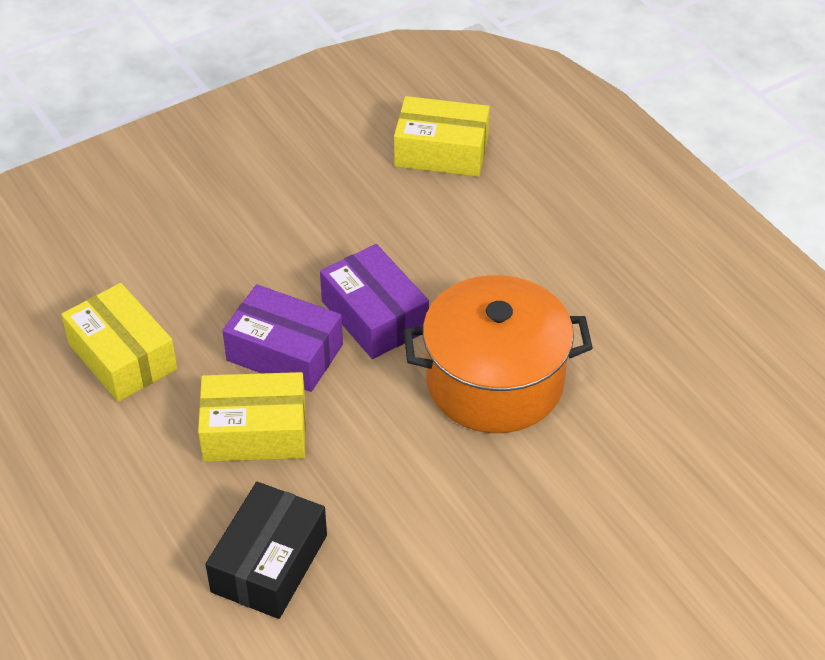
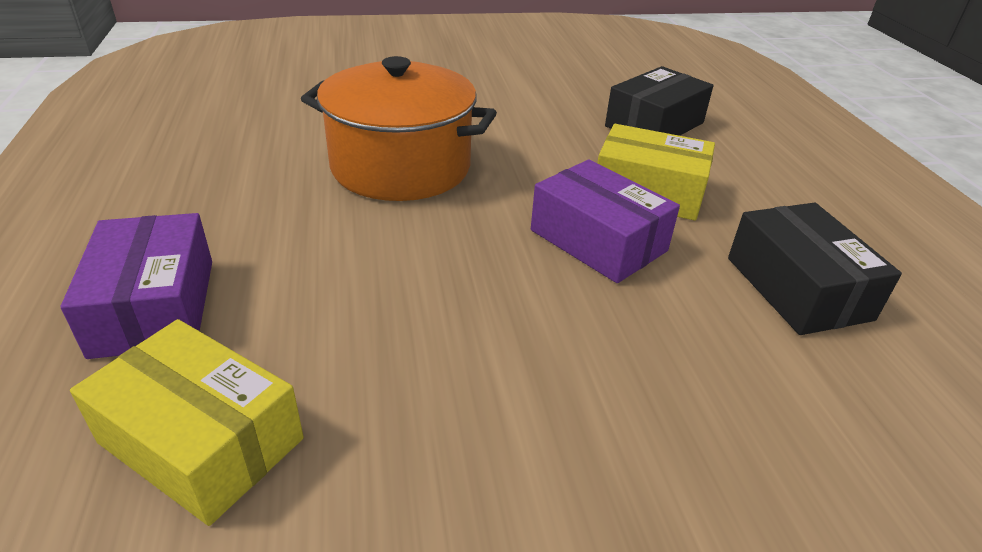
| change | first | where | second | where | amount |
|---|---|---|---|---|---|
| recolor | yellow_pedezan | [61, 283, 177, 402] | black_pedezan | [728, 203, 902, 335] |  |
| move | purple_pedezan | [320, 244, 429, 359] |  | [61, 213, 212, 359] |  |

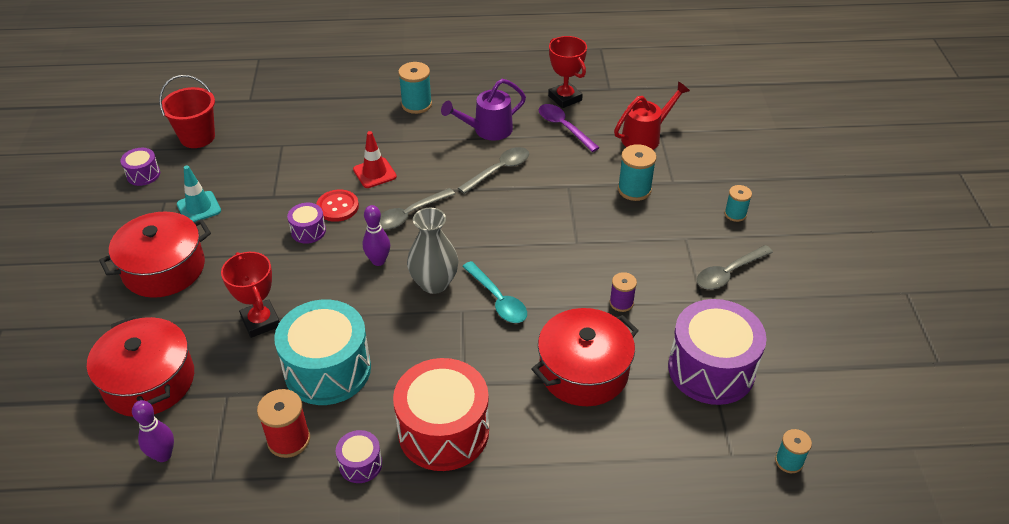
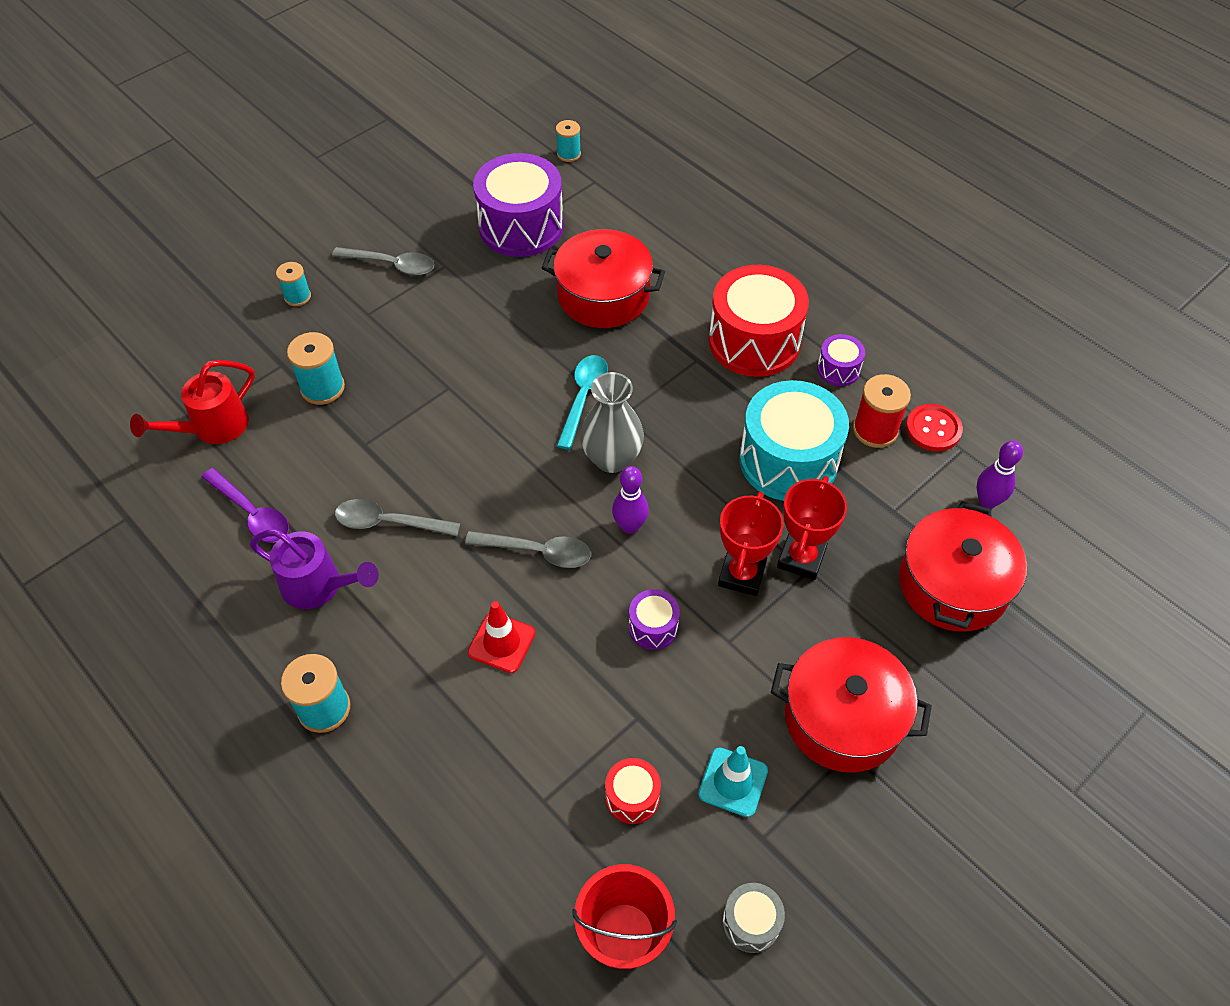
| change | first | where | second | where | amount |
|---|---|---|---|---|---|
| recolor | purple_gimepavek | [120, 148, 160, 186] | grey_gimepavek | [722, 883, 785, 953] |  |
| move | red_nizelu | [316, 189, 359, 222] |  | [906, 404, 963, 451] |  |
| rotate | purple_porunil | [538, 104, 600, 152] |  | [202, 468, 289, 543] | 60 degrees counterclockwise |
| move | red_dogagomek | [548, 36, 587, 108] |  | [718, 491, 784, 596] |  |
| delete | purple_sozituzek | [610, 272, 637, 312] |  |  |  |
| rotate | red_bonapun | [614, 81, 690, 150] |  | [130, 360, 255, 444] | 60 degrees counterclockwise |
| insert |  |  | red_gimepavek | [605, 758, 661, 824] |  |

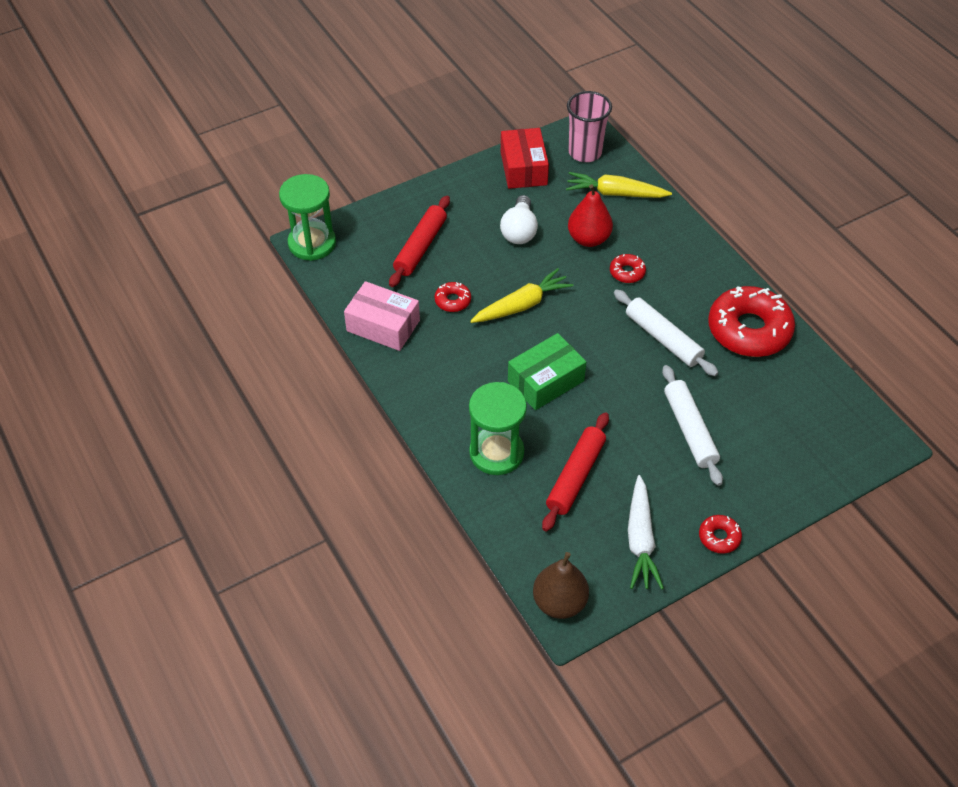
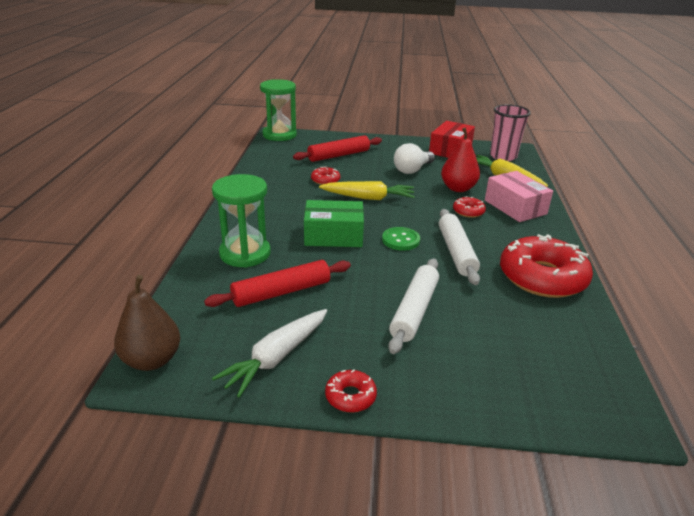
| change | first | where | second | where | amount |
|---|---|---|---|---|---|
| move | pink_pedezan | [344, 281, 420, 351] |  | [485, 171, 553, 222] |  |
| insert |  |  | green_nizelu | [382, 227, 420, 251] |  |

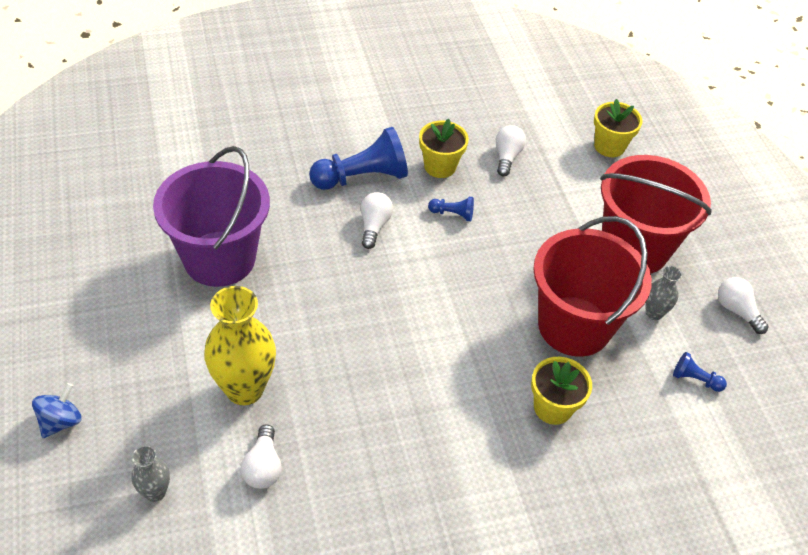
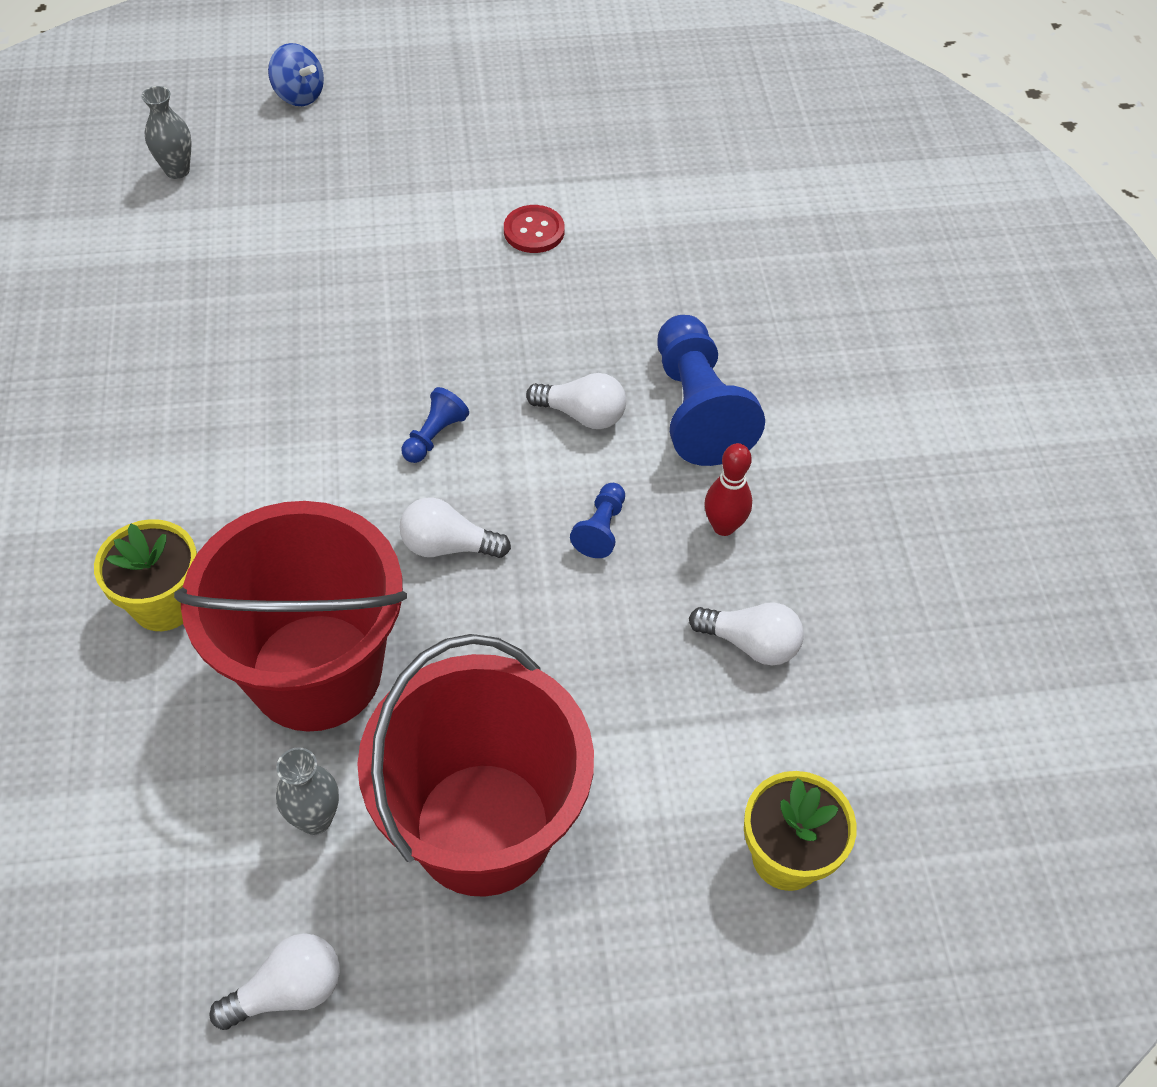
| change | first | where | second | where | amount |
|---|---|---|---|---|---|
| replace | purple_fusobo | [153, 146, 270, 287] | red_nizelu | [504, 205, 565, 253] |  |
| delete | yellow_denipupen | [204, 286, 276, 405] |  |  |  |
| move | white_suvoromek | [241, 424, 282, 489] |  | [400, 497, 511, 558] |  |
| replace | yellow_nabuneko | [419, 119, 469, 178] | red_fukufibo | [704, 443, 752, 536] |  |
| move | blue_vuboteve | [673, 352, 727, 392] |  | [402, 387, 469, 463] |  |

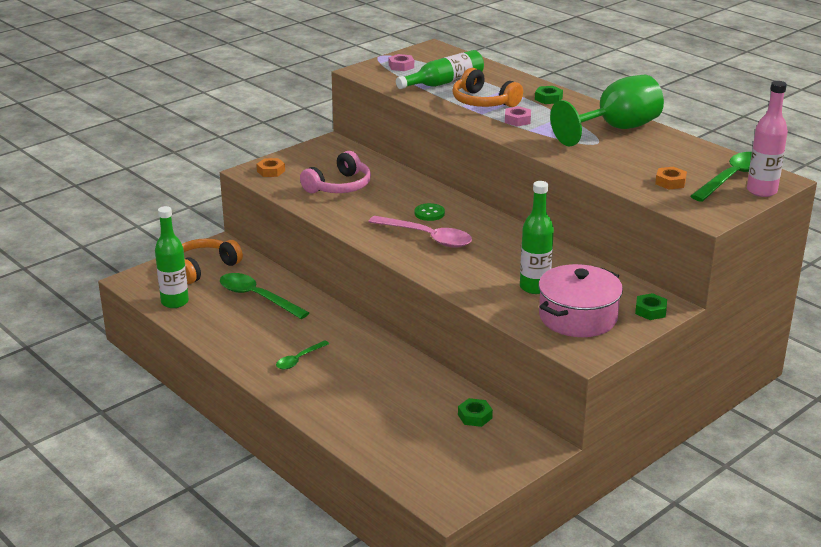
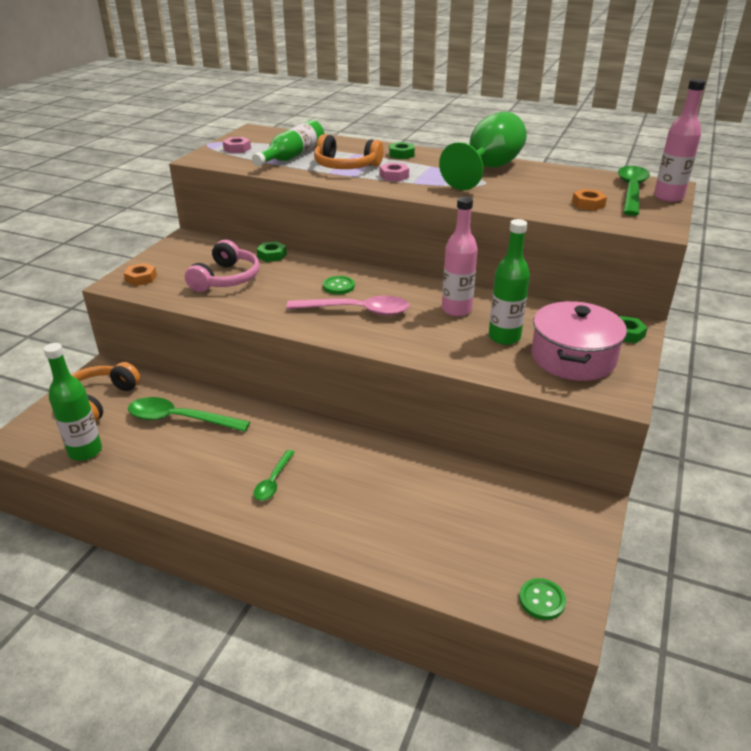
| change | first | where | second | where | amount |
|---|---|---|---|---|---|
| move | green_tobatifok | [458, 398, 493, 427] |  | [257, 241, 287, 262] |  |
| insert |  |  | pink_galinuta | [442, 197, 478, 316] |  |
| insert |  |  | green_nizelu | [519, 578, 566, 620] |  |

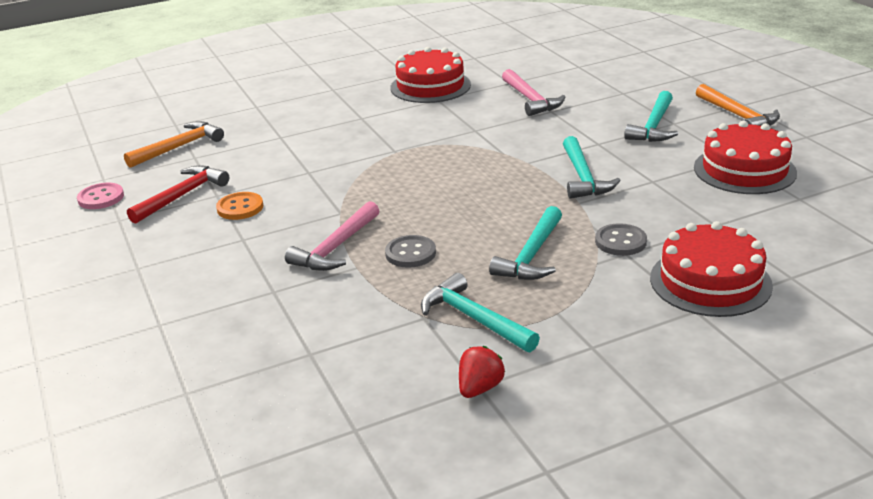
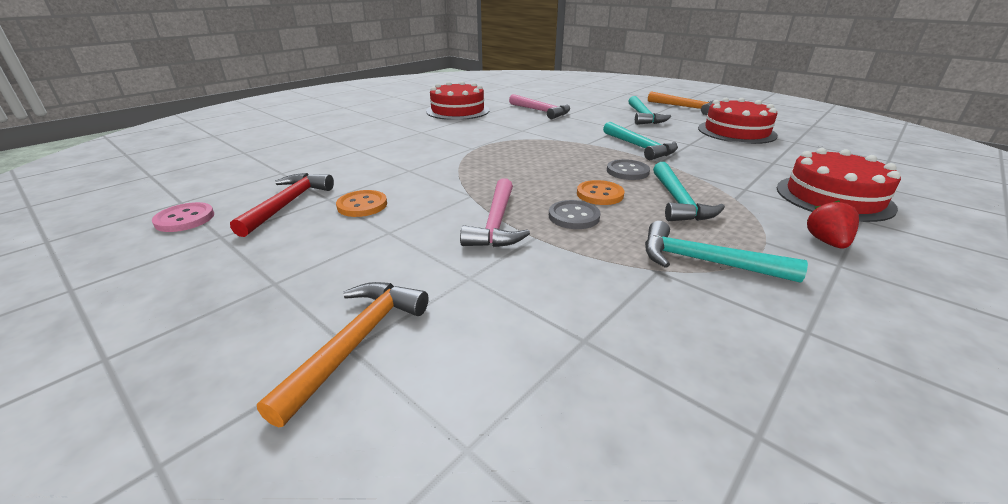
| change | first | where | second | where | amount |
|---|---|---|---|---|---|
| move | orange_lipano | [124, 121, 224, 168] |  | [257, 282, 429, 428] |  |
| move | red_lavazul | [459, 346, 505, 398] |  | [807, 200, 859, 248] |  |
| move | grey_nizelu | [595, 223, 647, 256] |  | [607, 159, 650, 180] |  |
| insert |  |  | orange_nizelu | [577, 180, 624, 205] |  |

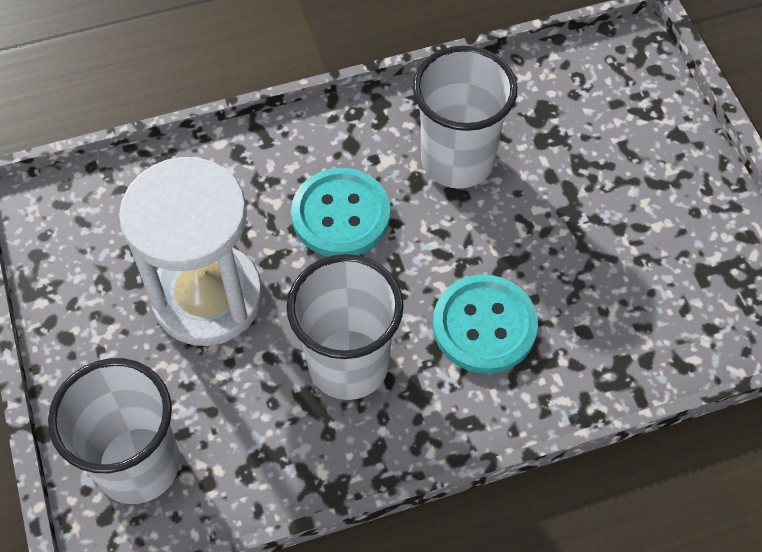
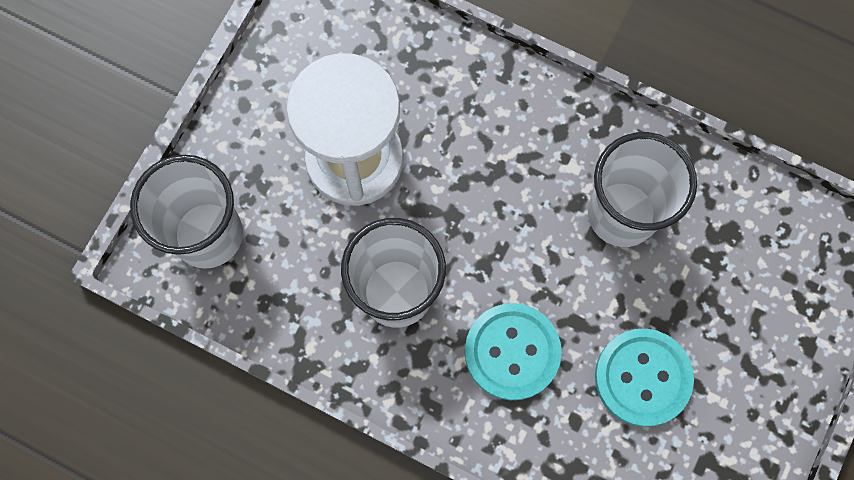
| change | first | where | second | where | amount |
|---|---|---|---|---|---|
| move | turquoise_nizelu | [291, 168, 390, 257] |  | [595, 329, 694, 427] |  |

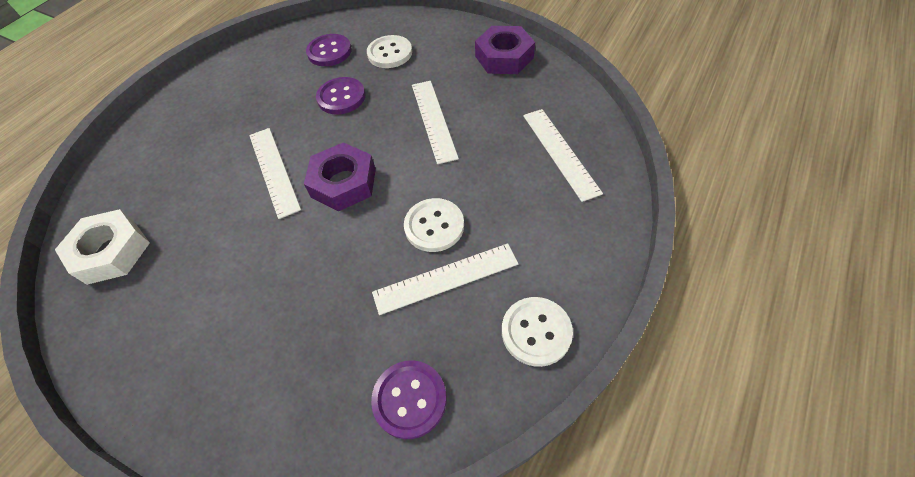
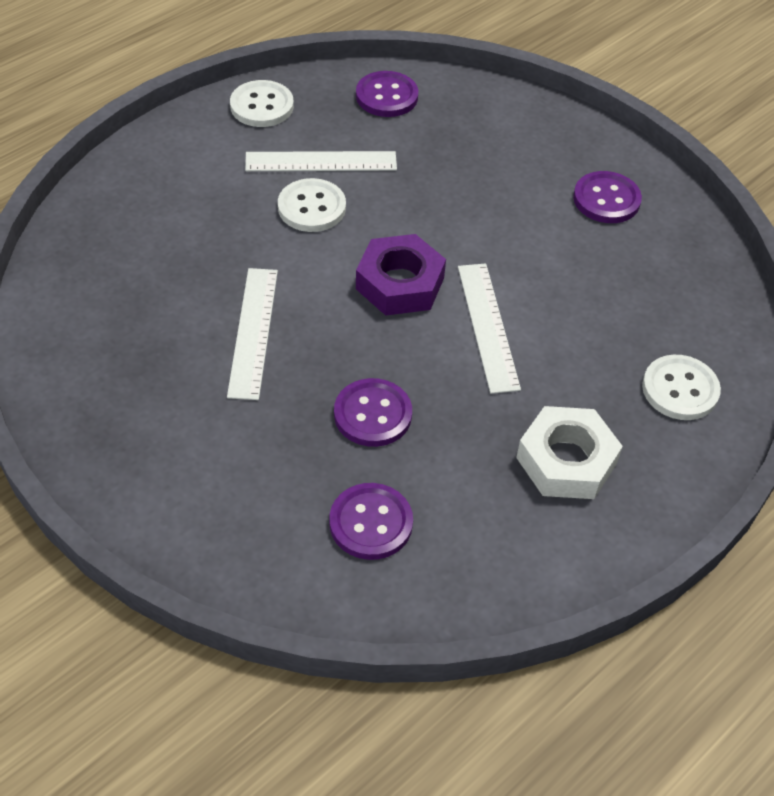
| change | first | where | second | where | amount |
|---|---|---|---|---|---|
| move | white_tobatifok | [55, 209, 150, 285] |  | [516, 406, 623, 499] |  |
| move | white_nizelu | [367, 35, 412, 68] |  | [642, 355, 721, 420] |  |
| delete | purple_tobatifok | [475, 26, 535, 74] |  |  |  |
| delete | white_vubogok | [523, 109, 603, 202] |  |  |  |
| insert |  |  | purple_nizelu | [573, 171, 642, 223] |  |

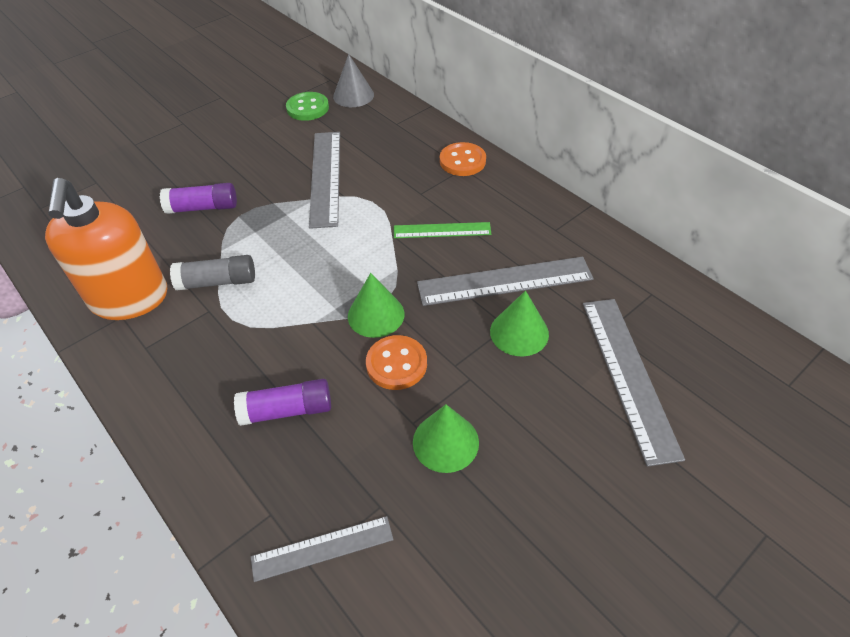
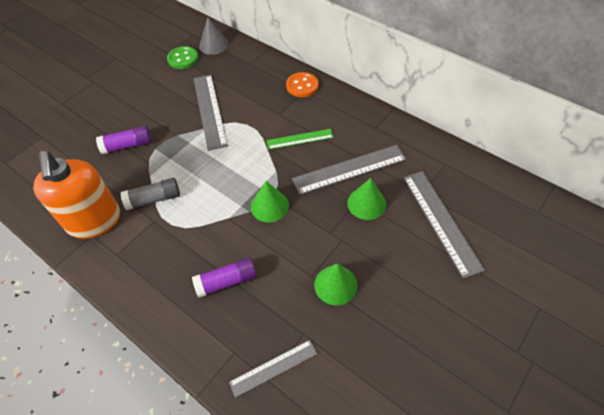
| change | first | where | second | where | amount |
|---|---|---|---|---|---|
| delete | orange_nizelu | [366, 335, 427, 390] |  |  |  |

